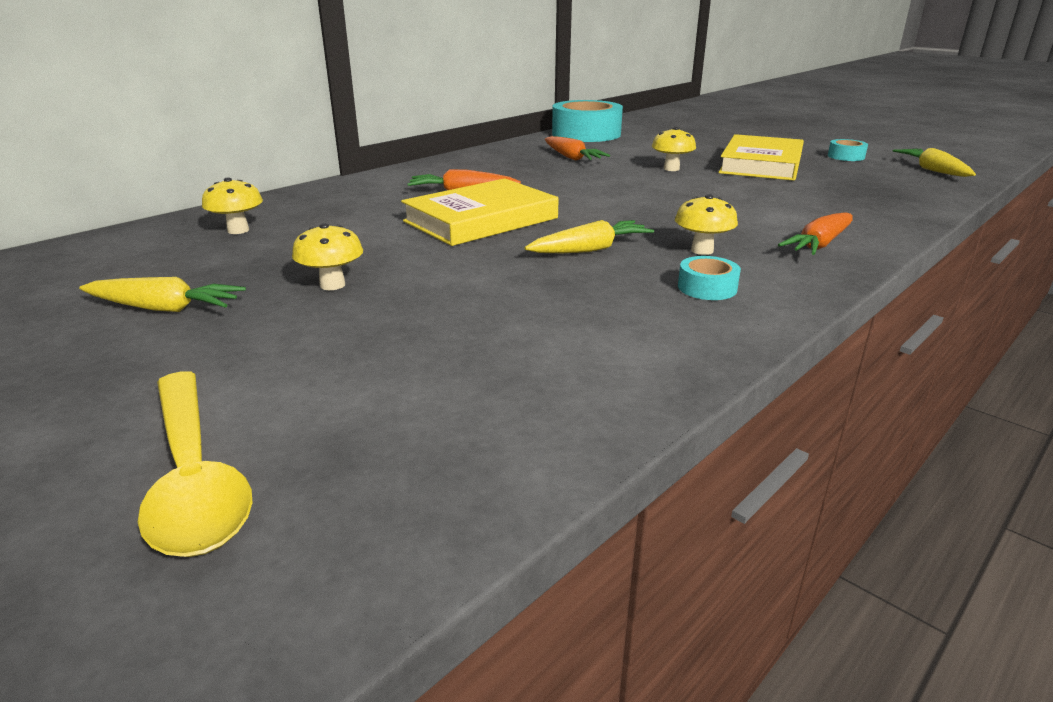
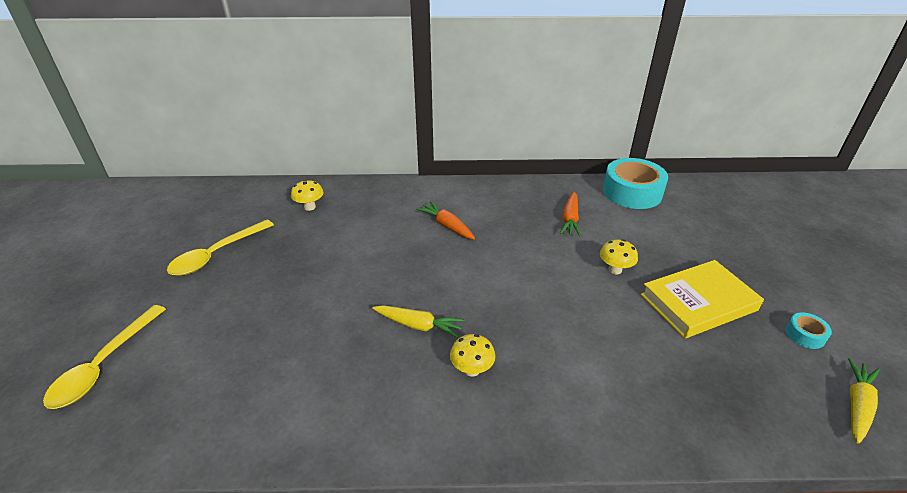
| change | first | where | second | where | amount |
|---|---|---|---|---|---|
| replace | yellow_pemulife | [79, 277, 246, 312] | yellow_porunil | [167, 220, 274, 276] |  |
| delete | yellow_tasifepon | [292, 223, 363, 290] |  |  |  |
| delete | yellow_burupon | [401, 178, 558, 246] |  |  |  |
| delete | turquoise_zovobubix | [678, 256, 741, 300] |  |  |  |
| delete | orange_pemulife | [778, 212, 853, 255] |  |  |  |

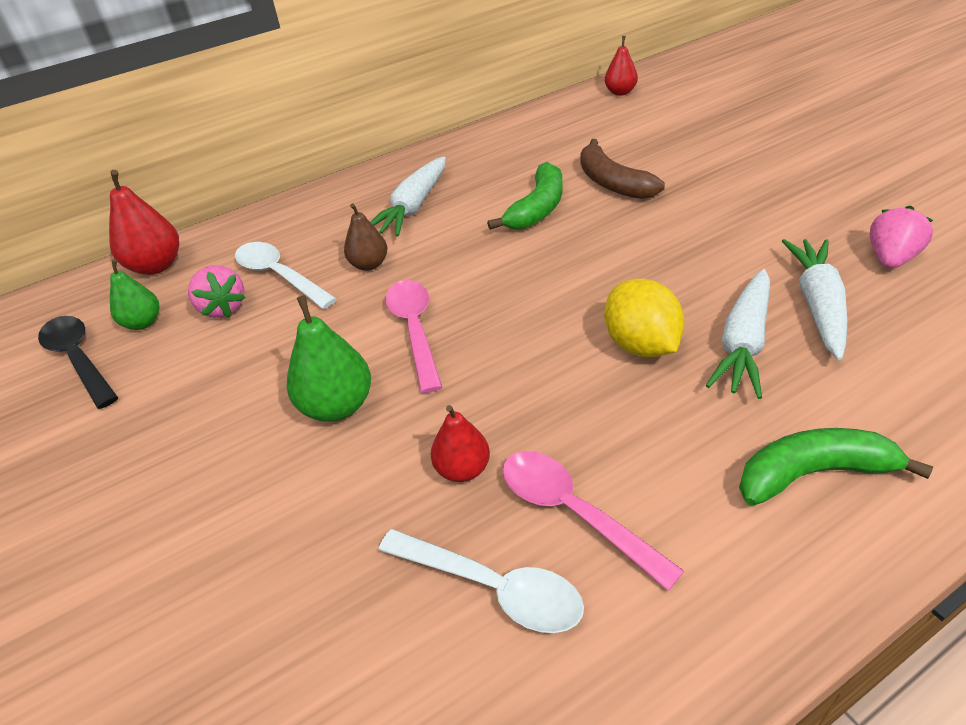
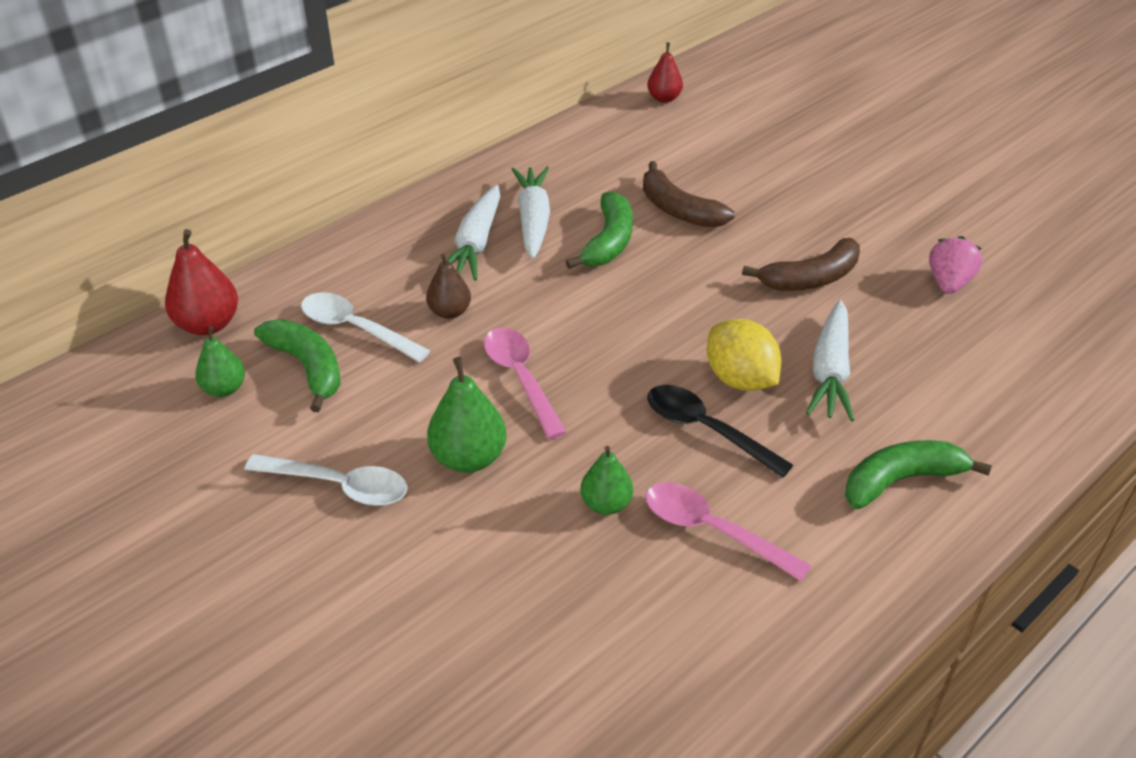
| change | first | where | second | where | amount |
|---|---|---|---|---|---|
| move | black_porunil | [38, 316, 118, 409] |  | [648, 385, 793, 478] |  |
| replace | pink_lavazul | [188, 265, 245, 318] | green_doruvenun | [254, 319, 340, 412] |  |
| move | white_porunil | [379, 529, 584, 633] |  | [245, 454, 408, 506] |  |
| recolor | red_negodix | [431, 405, 490, 482] | green_negodix | [580, 446, 633, 515] |  |
| move | white_pemulife | [782, 239, 848, 360] |  | [511, 167, 550, 259] |  |
| insert |  |  | brown_doruvenun | [742, 238, 860, 291] |  |

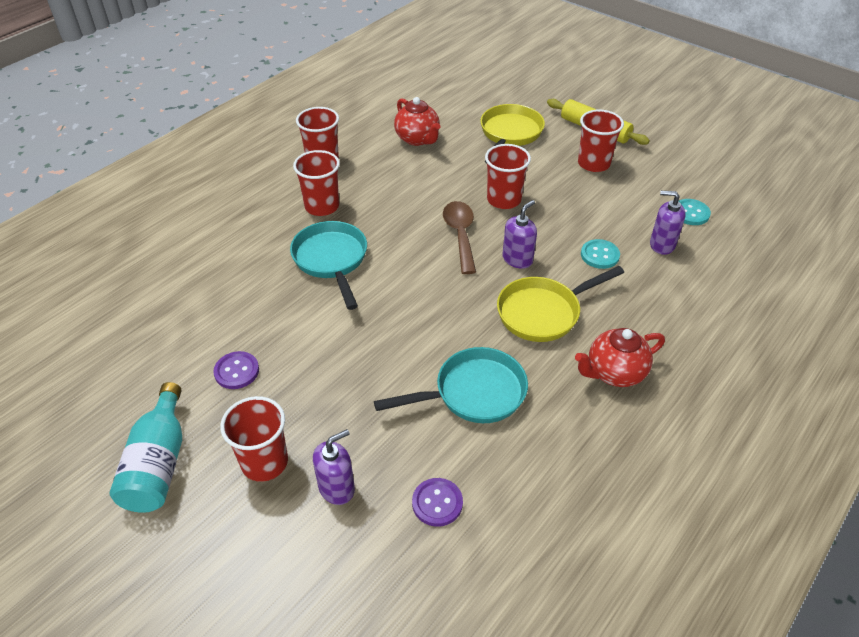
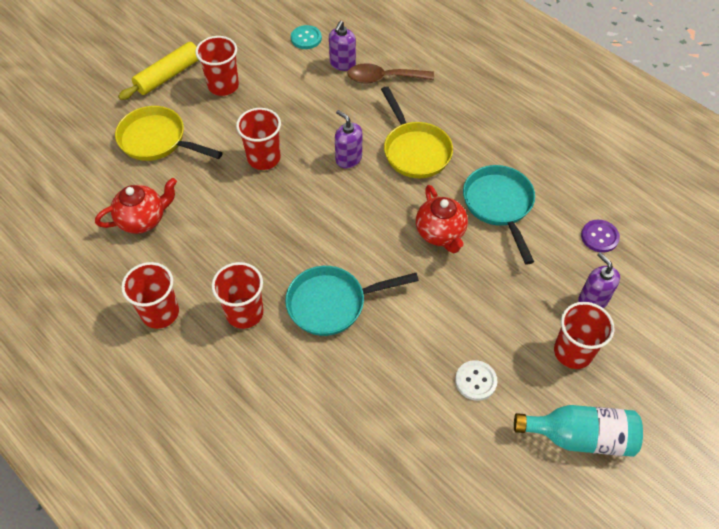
| change | first | where | second | where | amount |
|---|---|---|---|---|---|
| recolor | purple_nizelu | [213, 351, 259, 389] | white_nizelu | [455, 360, 497, 401] |  |
| move | brown_porunil | [443, 201, 476, 274] |  | [347, 63, 434, 84] |  |
| move | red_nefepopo | [575, 328, 665, 387] |  | [416, 185, 468, 253] |  |
| delete | turquoise_nizelu | [581, 239, 620, 269] |  |  |  |

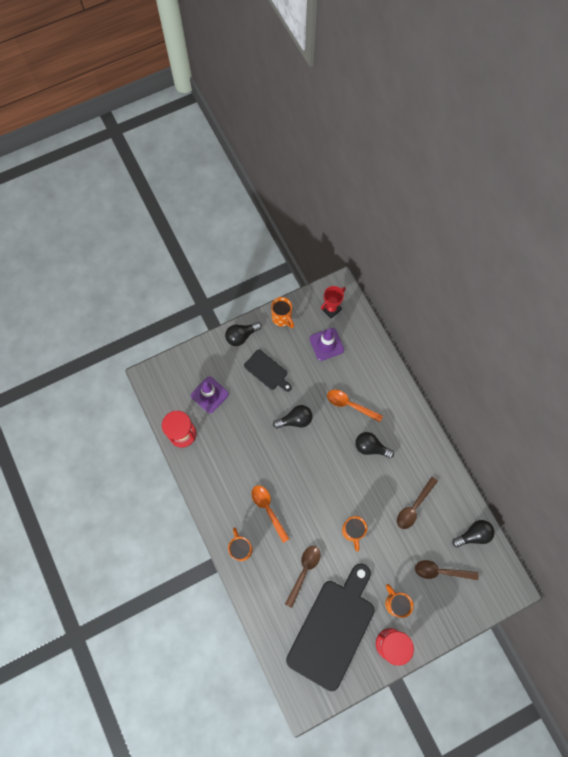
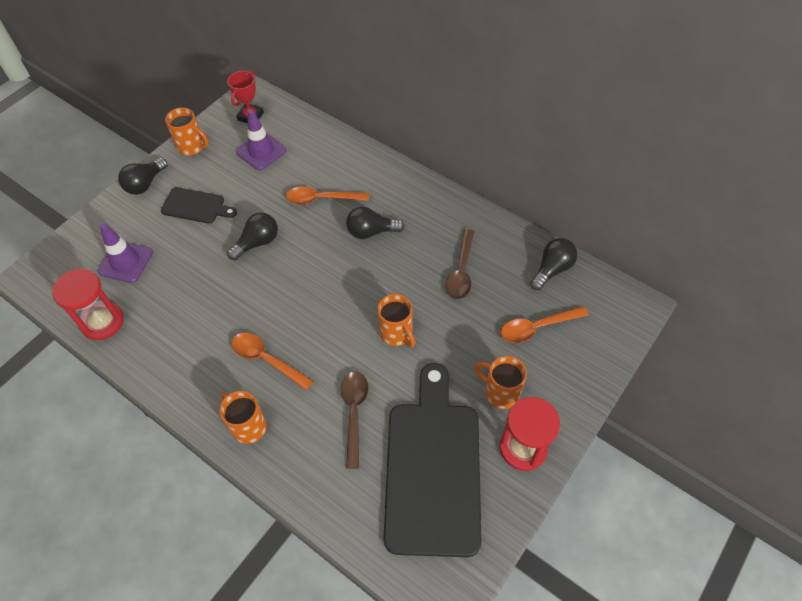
| change | first | where | second | where | amount |
|---|---|---|---|---|---|
| recolor | brown_porunil | [415, 560, 479, 580] | orange_porunil | [501, 306, 589, 343] |  |

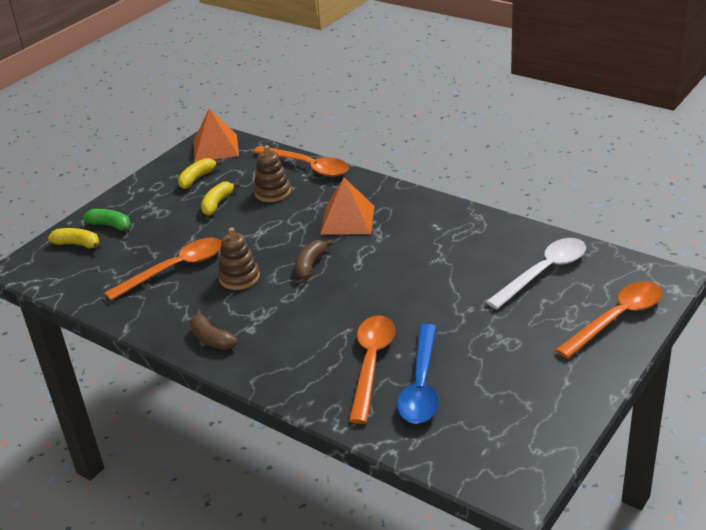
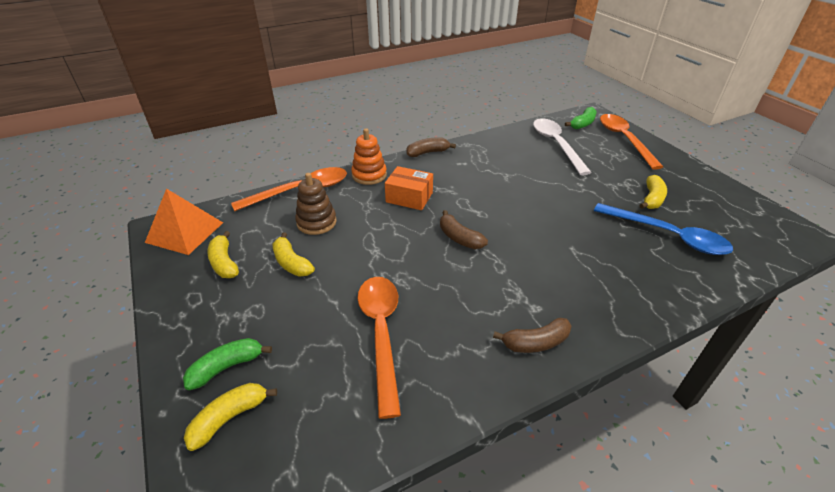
| change | first | where | second | where | amount |
|---|---|---|---|---|---|
| delete | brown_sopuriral | [218, 228, 260, 290] |  |  |  |
| replace | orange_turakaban | [320, 178, 374, 235] | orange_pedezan | [385, 166, 433, 210] |  |
| delete | orange_porunil | [349, 315, 395, 424] |  |  |  |
| insert |  |  | orange_sopuriral | [351, 128, 387, 185] |  |
| insert |  |  | brown_doruvenun | [406, 137, 456, 157] |  |
| insert |  |  | green_doruvenun | [565, 107, 597, 129] |  |
| insert |  |  | yellow_doruvenun | [640, 175, 667, 209] |  |

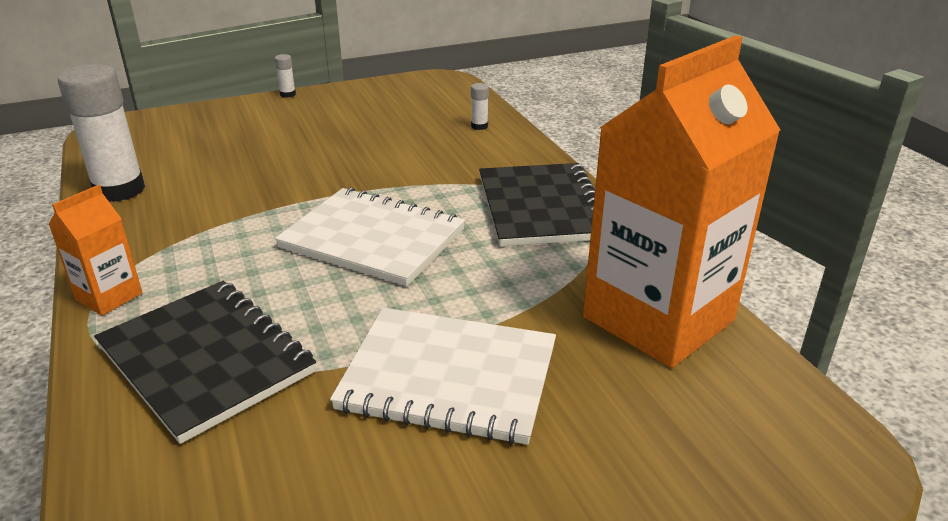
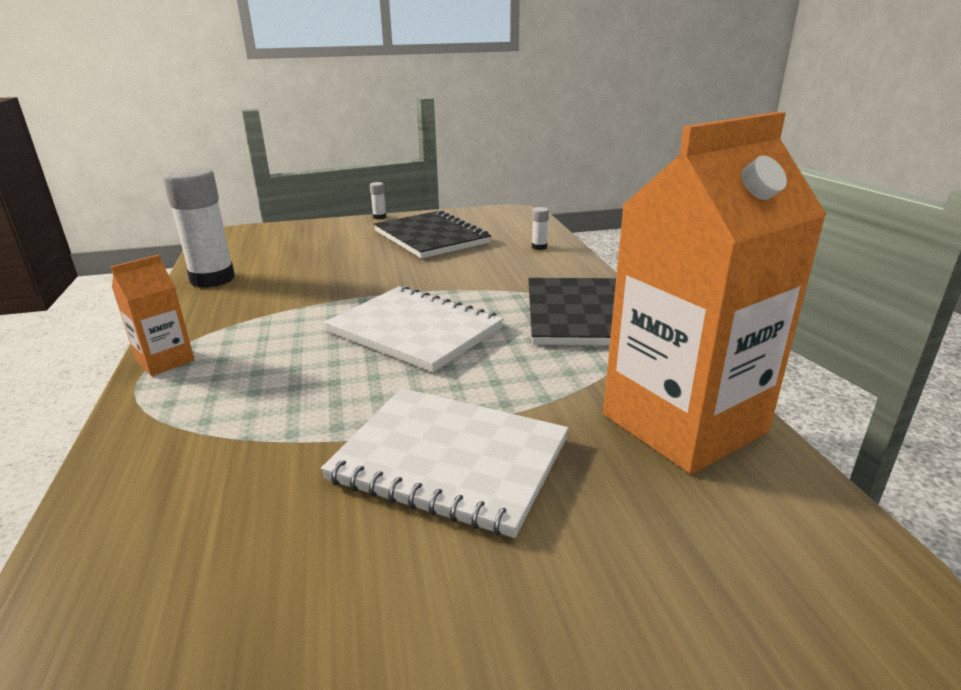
| change | first | where | second | where | amount |
|---|---|---|---|---|---|
| move | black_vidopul | [94, 281, 316, 444] |  | [374, 210, 491, 258] |  |

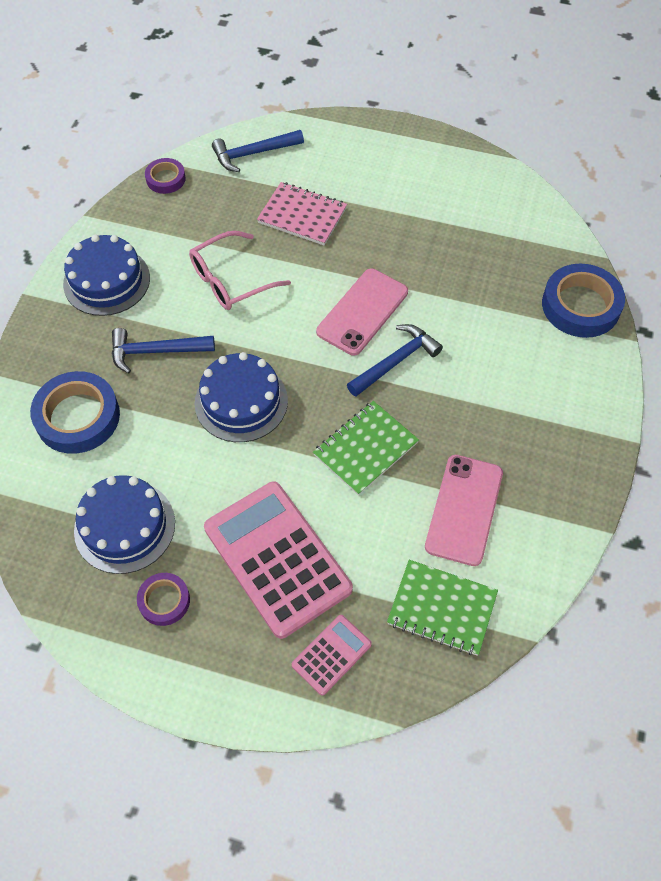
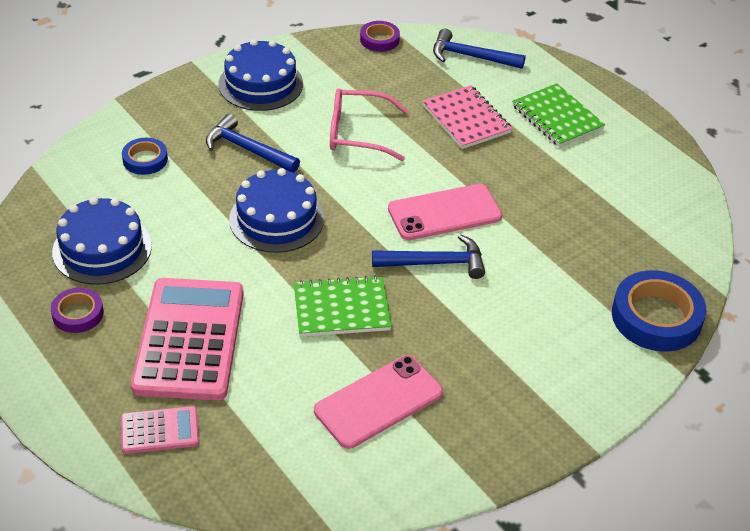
| change | first | where | second | where | amount |
|---|---|---|---|---|---|
| resize | blue_zovobubix | [30, 371, 120, 454] |  | [122, 138, 168, 175] | x0.55 |
| move | green_vidopul | [387, 560, 498, 656] |  | [512, 84, 605, 147] |  |

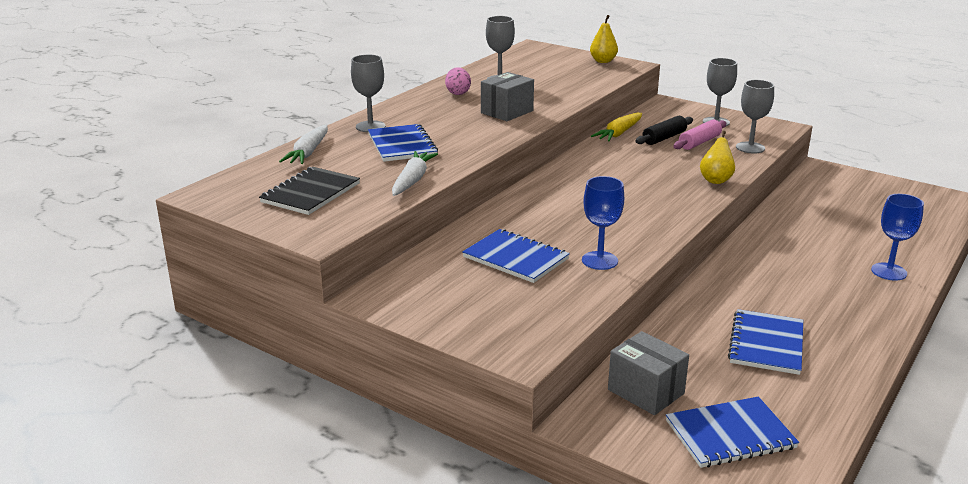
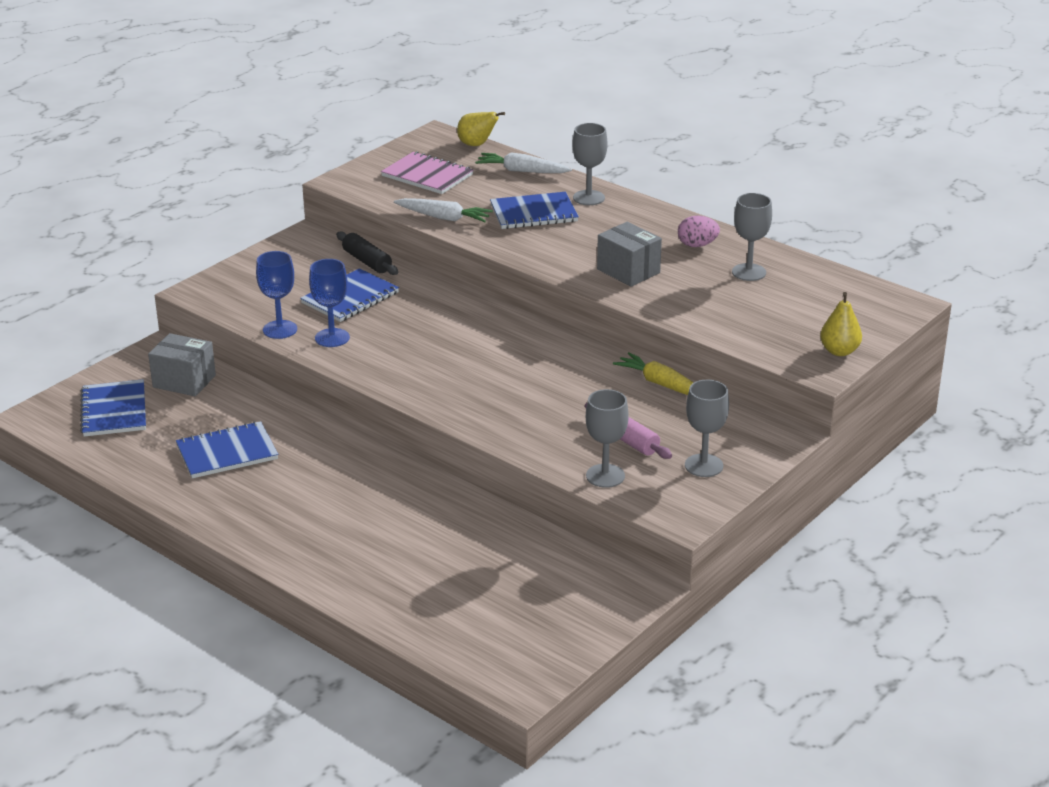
| change | first | where | second | where | amount |
|---|---|---|---|---|---|
| recolor | black_vidopul | [259, 167, 360, 215] | pink_vidopul | [381, 152, 473, 194] |  |
| rotate | grey_pedezan | [608, 331, 689, 415] |  | [148, 333, 216, 396] | 60 degrees clockwise |
| move | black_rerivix | [635, 116, 693, 145] |  | [336, 231, 398, 275] |  |
| move | yellow_negodix | [700, 131, 735, 184] |  | [457, 112, 505, 146] |  |
| rotate | blue_vidopul | [728, 309, 803, 375] |  | [176, 421, 278, 478] | 45 degrees counterclockwise |
| move | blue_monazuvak | [871, 194, 924, 280] |  | [256, 251, 297, 339] |  |

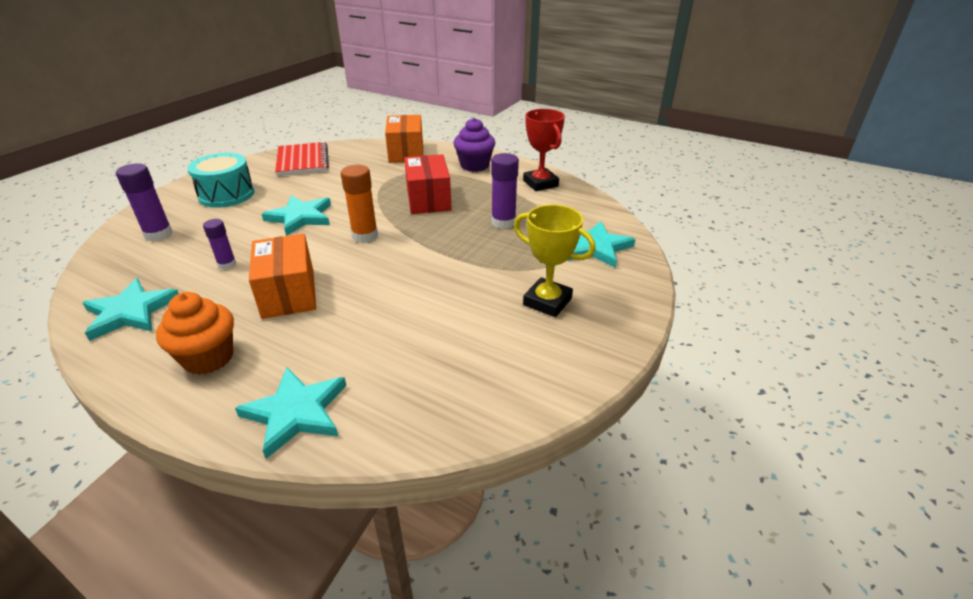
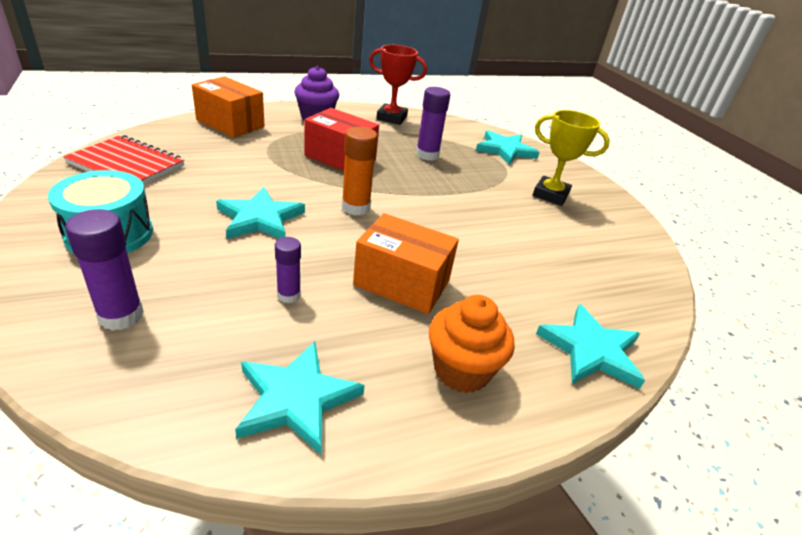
| change | first | where | second | where | amount |
|---|---|---|---|---|---|
| rotate | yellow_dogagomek | [514, 205, 596, 317] |  | [533, 110, 610, 206] | 45 degrees clockwise |

